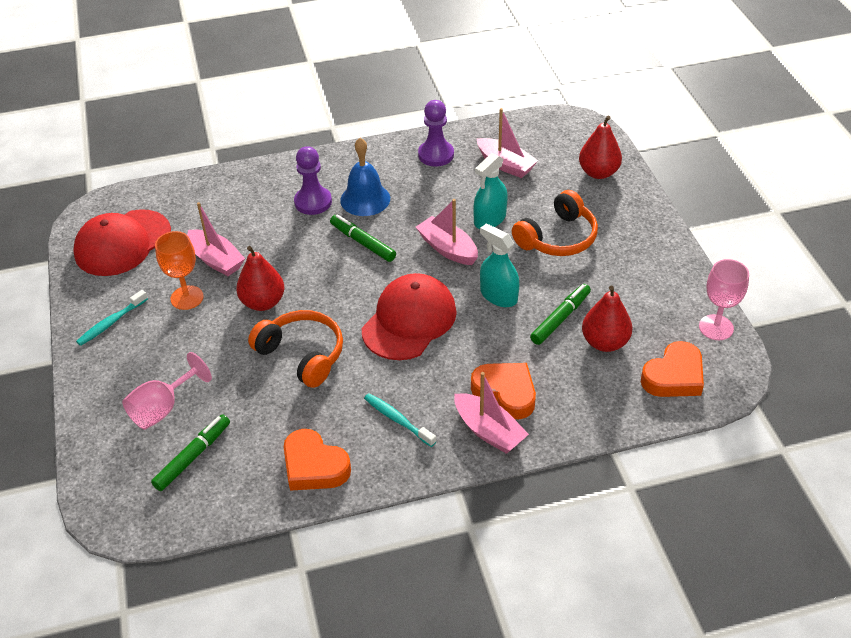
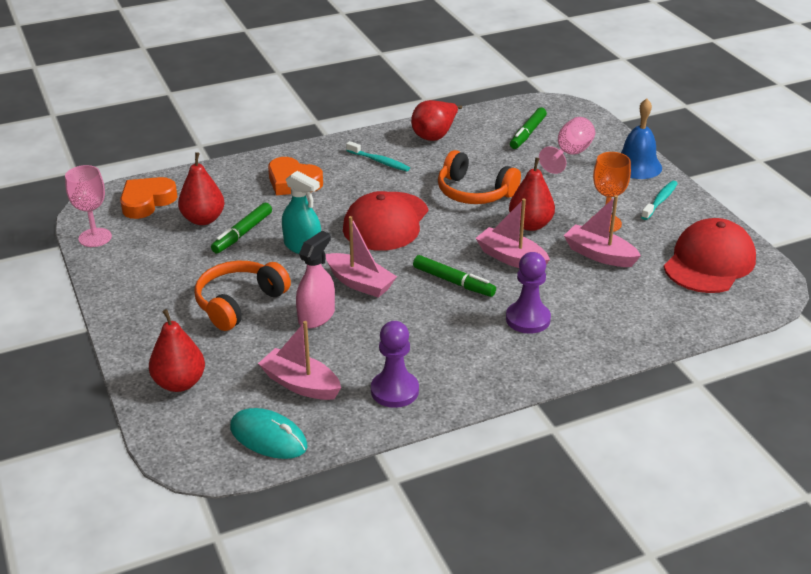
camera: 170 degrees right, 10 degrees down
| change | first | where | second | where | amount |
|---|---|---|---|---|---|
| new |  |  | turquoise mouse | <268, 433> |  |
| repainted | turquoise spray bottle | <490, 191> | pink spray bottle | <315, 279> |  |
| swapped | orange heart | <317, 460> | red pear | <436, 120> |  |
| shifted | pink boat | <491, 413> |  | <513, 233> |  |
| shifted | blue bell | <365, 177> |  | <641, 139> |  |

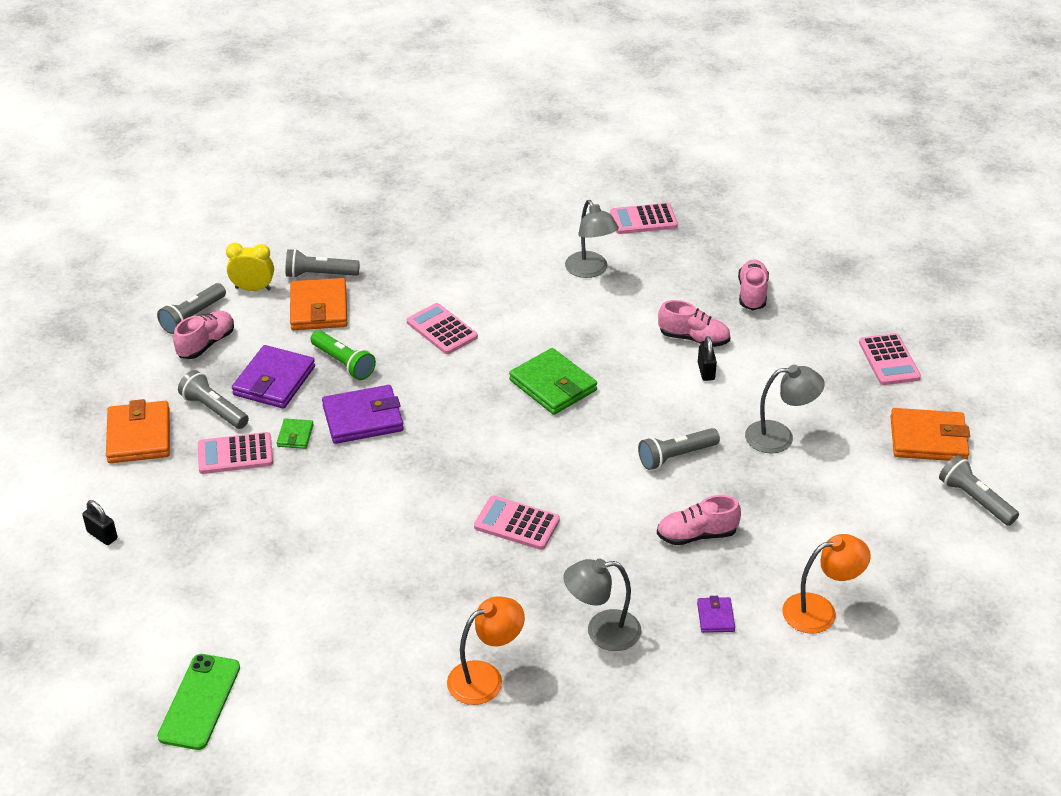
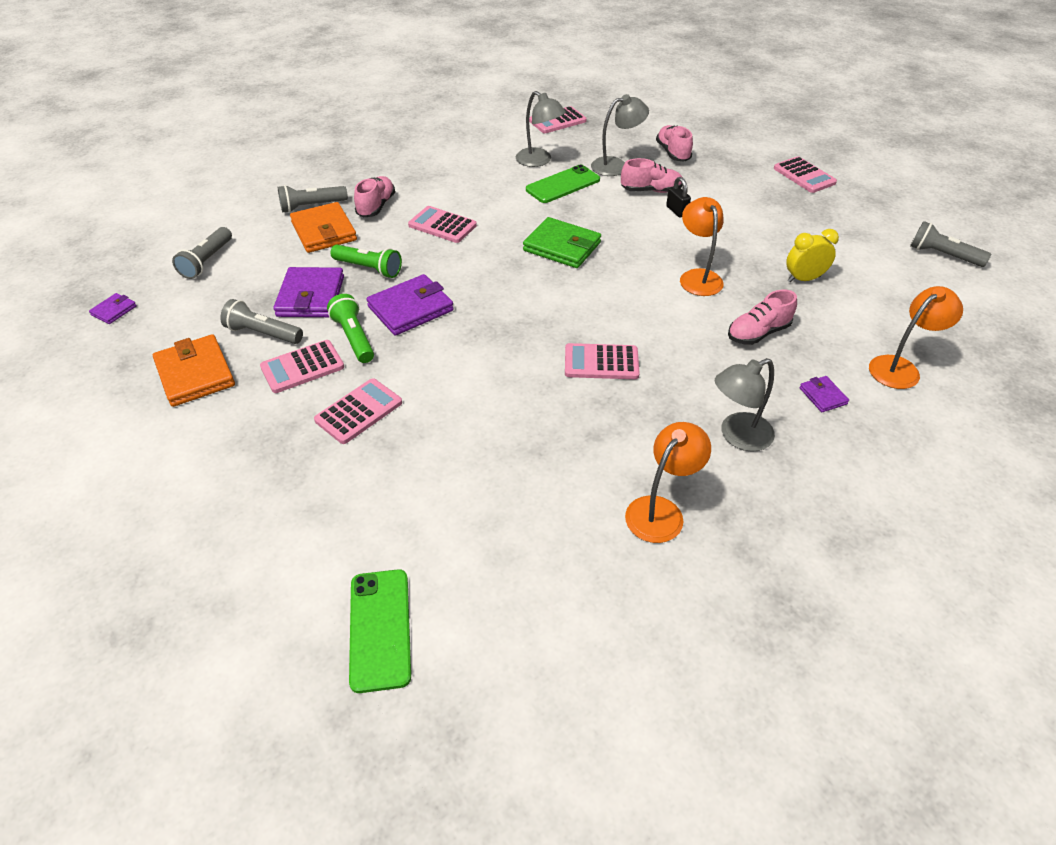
camera: 20 degrees left, 5 degrees up
| change | first | where | second | where | amount |
|---|---|---|---|---|---|
| new |  |  | purple wallet | <113, 308> |  |
| new |  |  | pink calculator | <358, 411> |  |
| swapped | green wallet | <295, 433> | green flashlight | <350, 328> |  |
| shifted | pink shoe | <203, 335> |  | <374, 197> |  |
| new |  |  | green phone | <563, 183> |  |
| shifted | grey lamp | <785, 409> |  | <620, 135> |  |
| swapped | grey flashlight | <679, 449> | orange lamp | <702, 246> |  |
| shifted | yellow clock | <250, 267> |  | <812, 255> |  |
| gone | black padlock | <100, 522> |  |  |  |
| gone | orange wallet | <930, 434> |  |  |  |

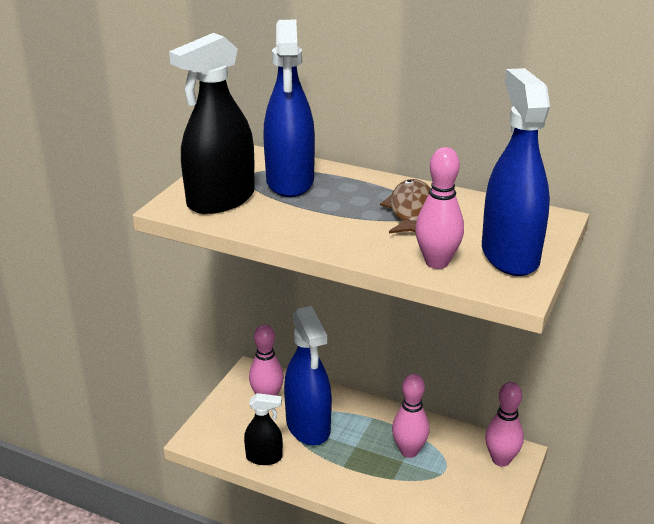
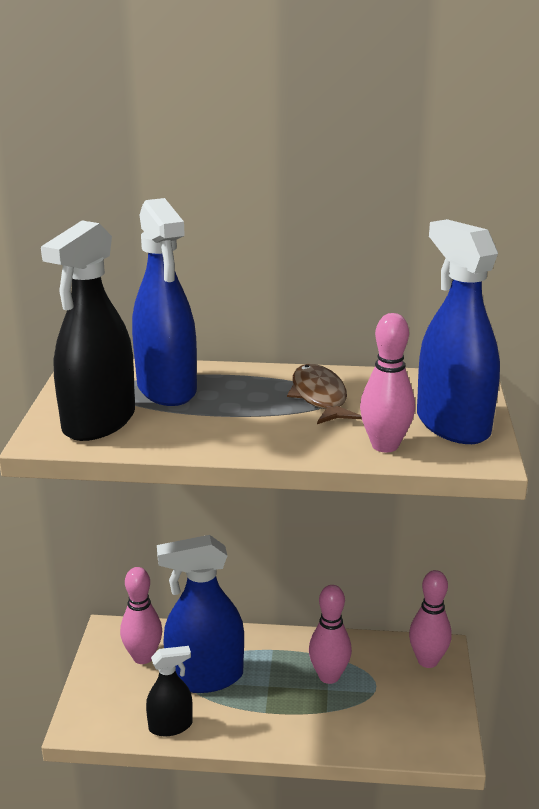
camera: 20 degrees left, 5 degrees down
| change | first | where | second | where | amount |
|---|---|---|---|---|---|
| rotated | blue spray bottle | <308, 376> |  | <200, 614> | 120 degrees clockwise |

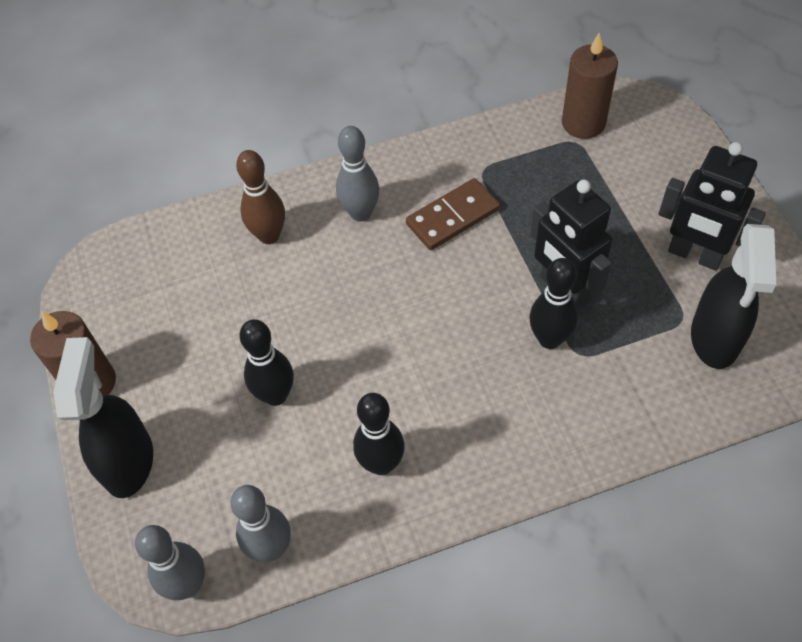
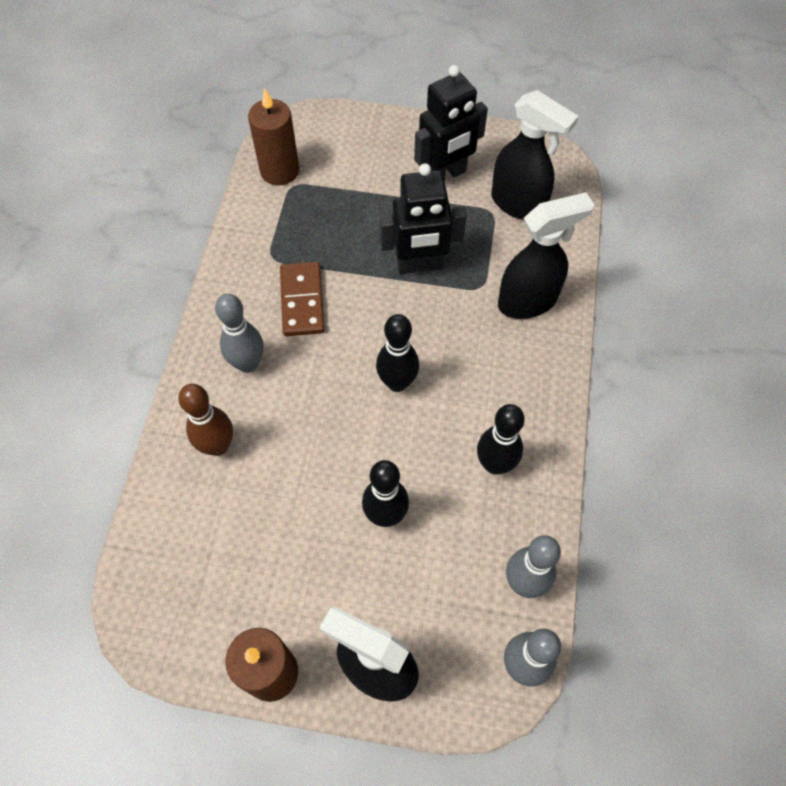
camera: 65 degrees left, 5 degrees up
| change | first | where | second | where | amount |
|---|---|---|---|---|---|
| shifted | black bowling pin | <553, 303> |  | <397, 353> |  |
| new |  |  | black spray bottle | <546, 255> |  |

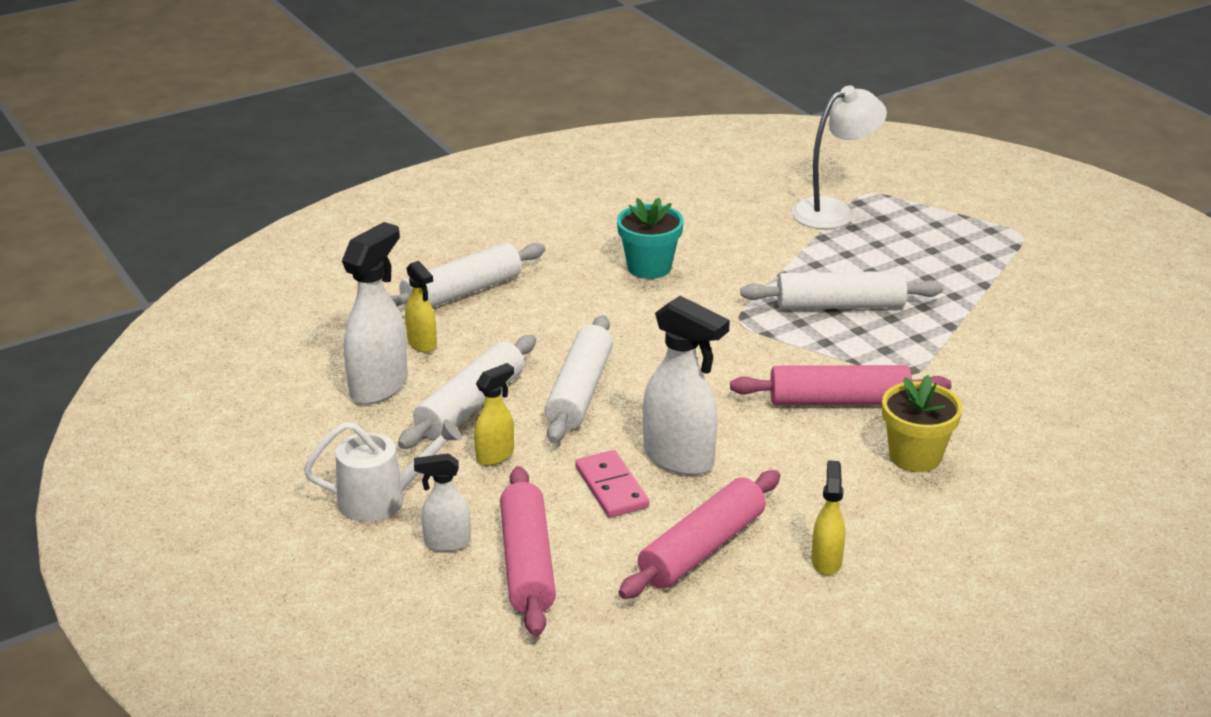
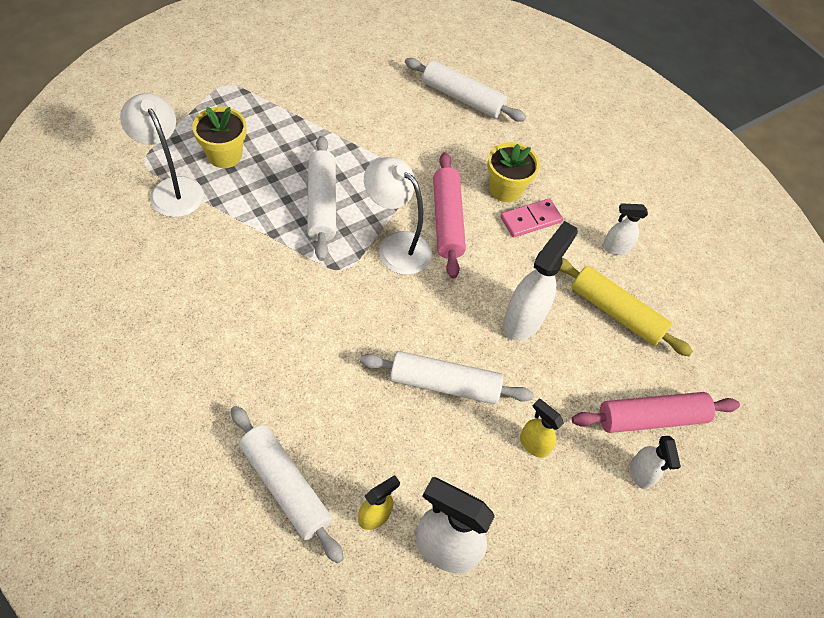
camera: 100 degrees left, 25 degrees up
| change | first | where | second | where | amount |
|---|---|---|---|---|---|
| new |  |  | yellow flower pot | <219, 137> |  |
| new |  |  | white lamp | <398, 216> |  |
| shifted | white rolling pin | <467, 392> |  | <465, 90> |  |
| shifted | pink domino | <612, 484> |  | <531, 218> |  |
| repainted | pink rolling pin | <699, 534> | yellow rolling pin | <626, 307> |  |
| repainted | yellow spray bottle | <828, 517> | white spray bottle | <625, 229> |  |
| gone | white watering can | <383, 470> |  |  |  |
| gone | turquoise flower pot | <650, 238> |  |  |  |

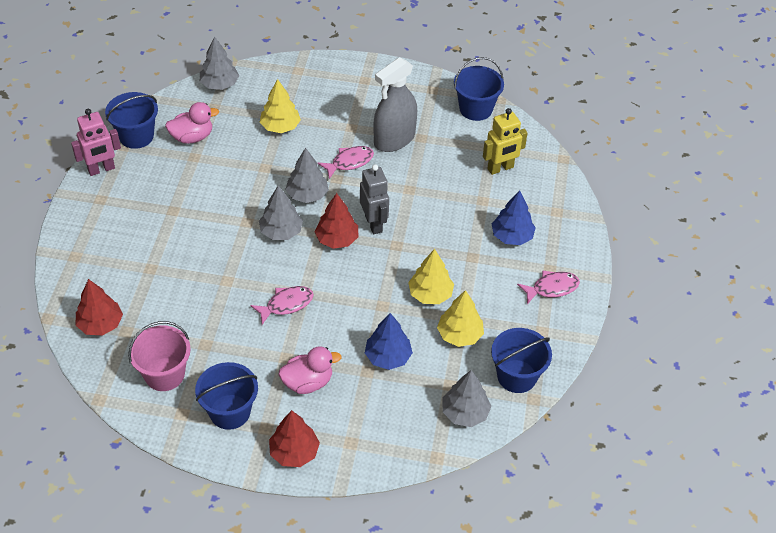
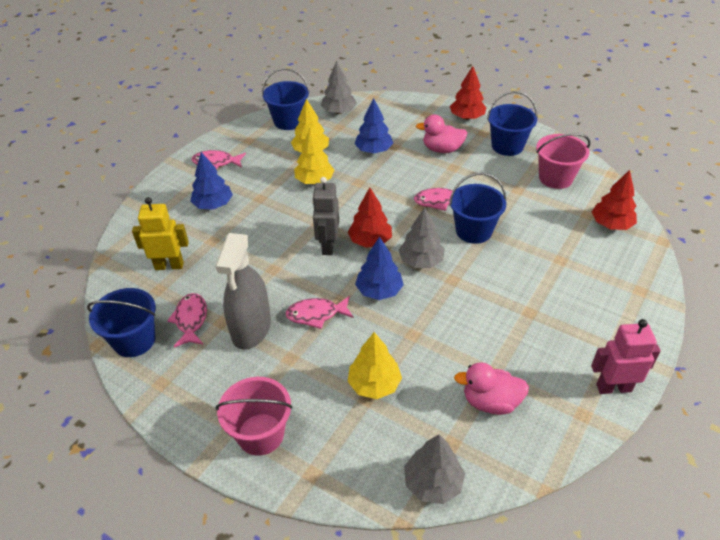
camera: 155 degrees left, 5 degrees down
| change | first | where | second | where | amount |
|---|---|---|---|---|---|
| new |  |  | pink fish | <187, 320> |  |
| rotated | grey spray bottle | <395, 104> |  | <243, 291> | 120 degrees clockwise |
| new |  |  | pink bucket | <254, 416> |  |
| repainted | grey tree | <307, 175> | blue tree | <379, 268> |  |
| shifted | blue bucket | <131, 120> |  | <477, 208> |  |

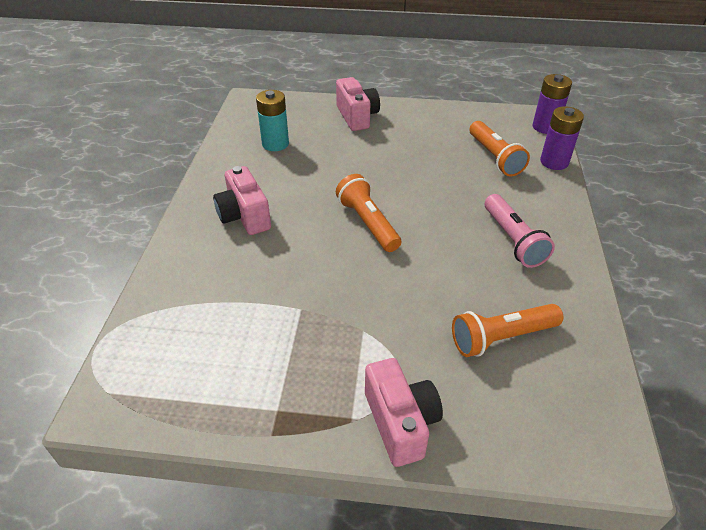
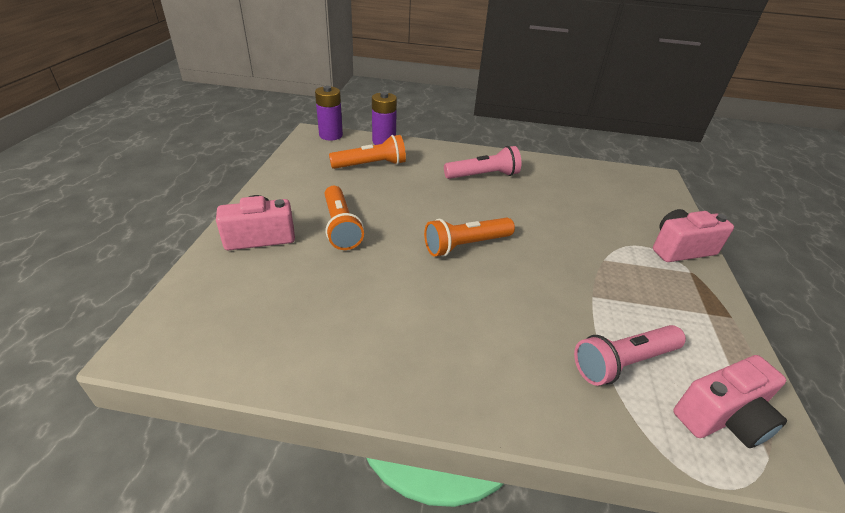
camera: 90 degrees left, 5 degrees down
| change | first | where | second | where | amount |
|---|---|---|---|---|---|
| shifted | orange flashlight | <507, 330> |  | <344, 218> |  |
| new |  |  | pink flashlight | <630, 355> |  |
| shifted | pink camera | <242, 200> |  | <730, 401> |  |
| gone | turquoise battery | <272, 120> |  |  |  |

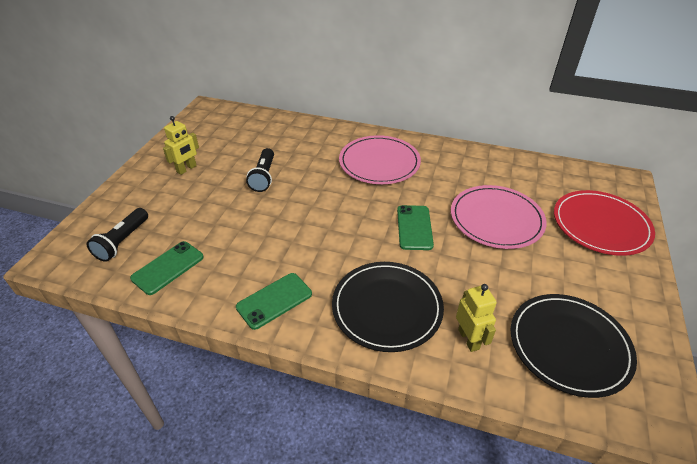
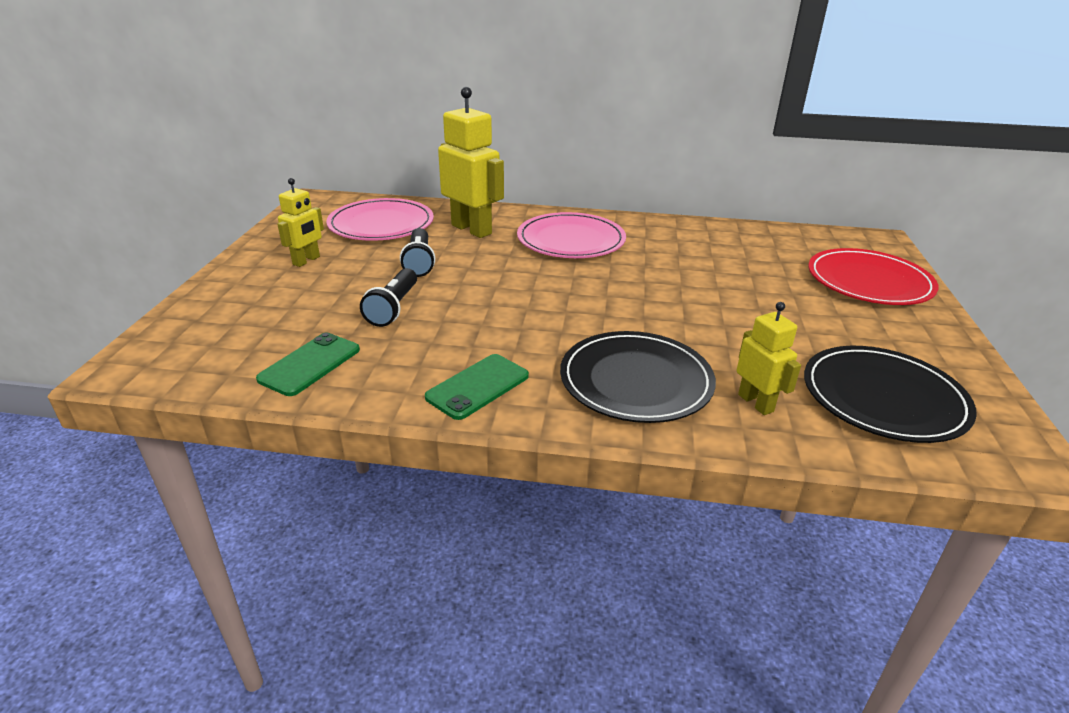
camera: 10 degrees left, 10 degrees down
| change | first | where | second | where | amount |
|---|---|---|---|---|---|
| shifted | pink plate | <499, 217> |  | <380, 219> |  |
| shifted | black flashlight | <117, 235> |  | <388, 297> |  |
| new |  |  | yellow robot | <471, 162> |  |
| gone | green phone | <415, 227> |  |  |  |

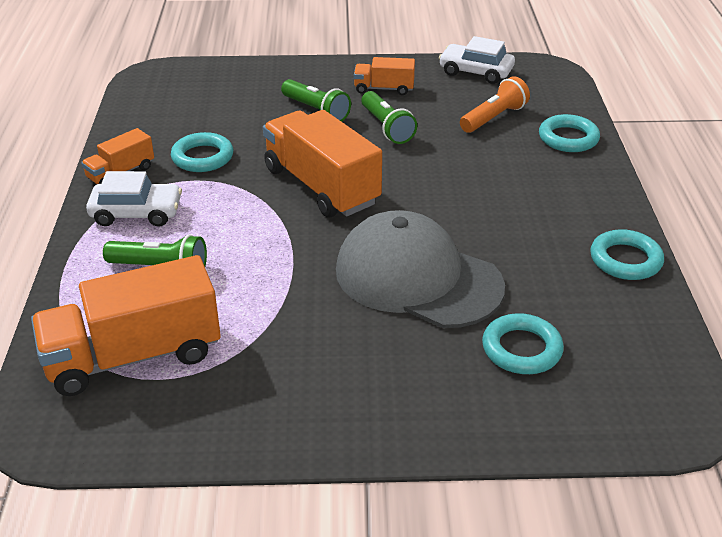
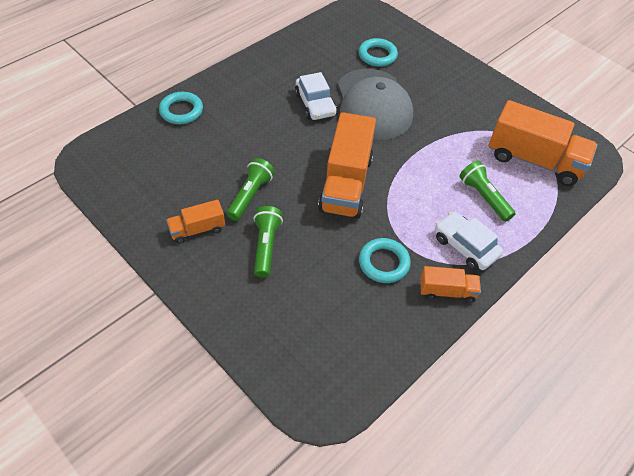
camera: 135 degrees left, 15 degrees up
| change | first | where | second | where | amount |
|---|---|---|---|---|---|
| rotated | orange truck | <384, 76> |  | <195, 222> | 105 degrees clockwise |
| shifted | white car | <477, 60> |  | <316, 96> |  |
| gone | orange flashlight | <495, 104> |  |  |  |
| gone | turquoise ring | <627, 254> |  |  |  |

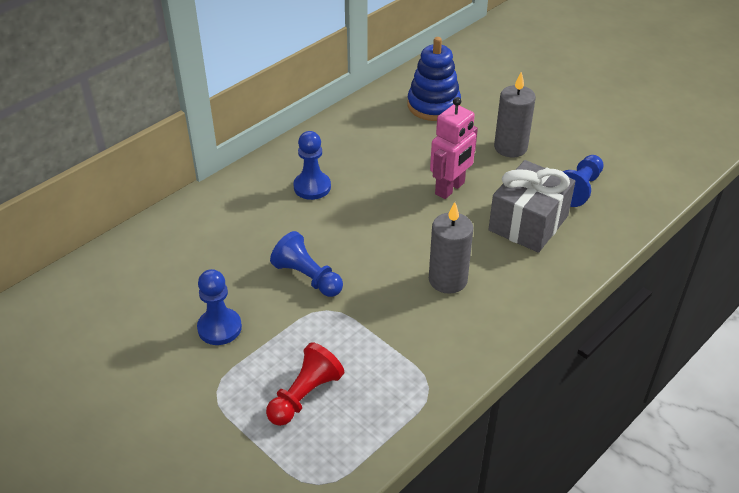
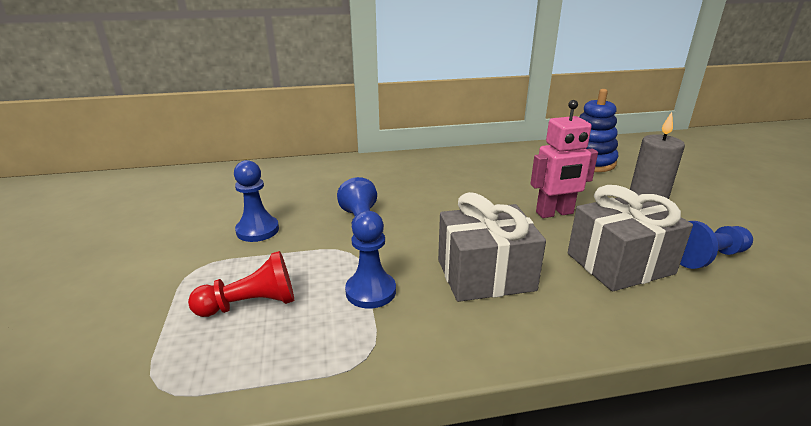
camera: 35 degrees right, 15 degrees down
| change | first | where | second | where | amount |
|---|---|---|---|---|---|
| shifted | blue pawn | <312, 165> |  | <370, 259> |  |
| swapped | grey candle | <451, 248> | grey gift | <492, 247> |  |

